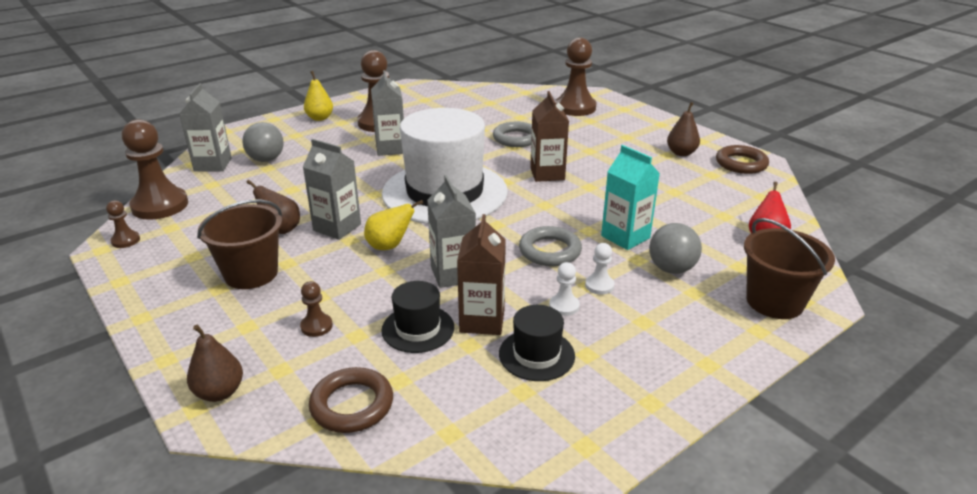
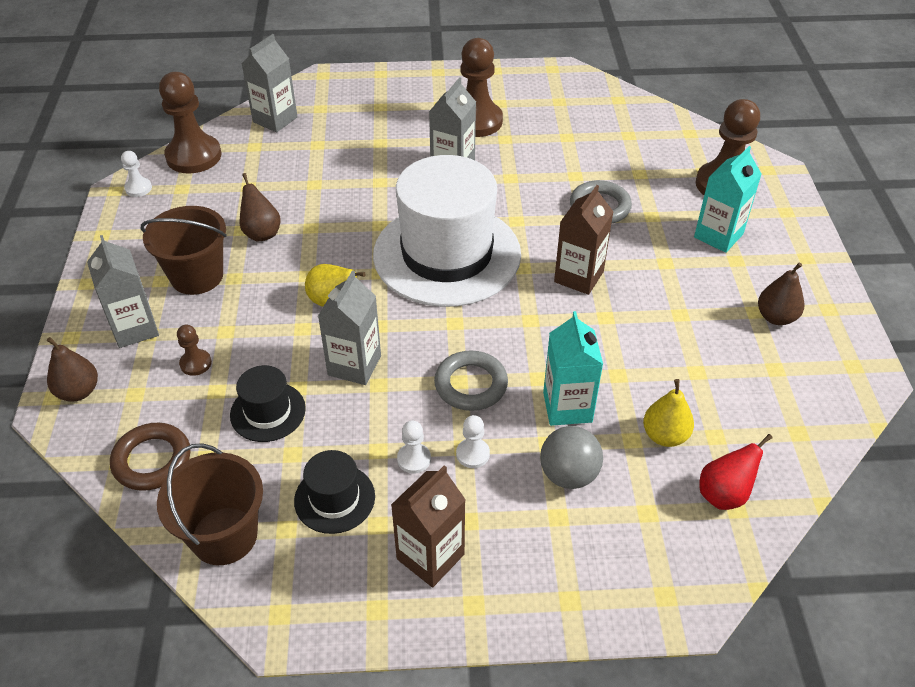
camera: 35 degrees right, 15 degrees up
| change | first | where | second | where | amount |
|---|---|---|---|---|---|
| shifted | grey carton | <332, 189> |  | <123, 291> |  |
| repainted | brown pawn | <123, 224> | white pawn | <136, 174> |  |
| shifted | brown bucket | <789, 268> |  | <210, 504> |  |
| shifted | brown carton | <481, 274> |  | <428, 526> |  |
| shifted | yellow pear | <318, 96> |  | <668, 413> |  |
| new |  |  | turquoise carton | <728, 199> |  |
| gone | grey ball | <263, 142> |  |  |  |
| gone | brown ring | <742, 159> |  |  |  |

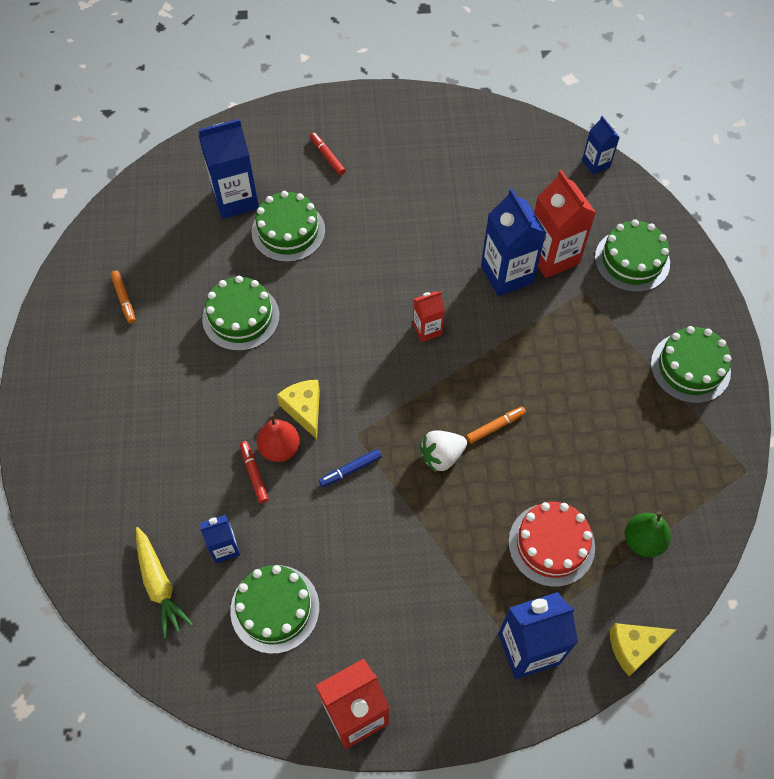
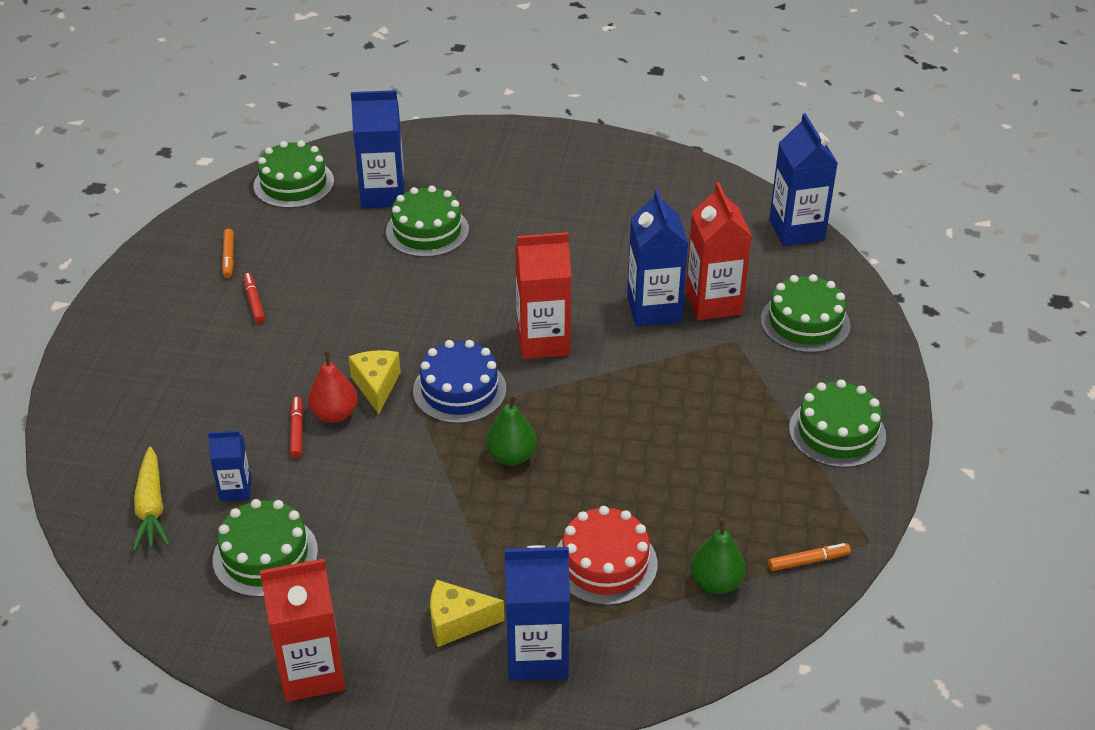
camera: 15 degrees right, 20 degrees down
| change | first | where | second | where | amount |
|---|---|---|---|---|---|
| shifted | red marker | <328, 153> |  | <254, 298> |  |
| shifted | green cake | <241, 313> |  | <294, 174> |  |
| new |  |  | blue cake | <460, 382> |  |
| shifted | yellow cheese | <642, 649> |  | <467, 613> |  |
| swapped | white strawberry | <443, 451> | green pear | <511, 430> |  |
| scaled | red carton | <429, 316> |  | <543, 295> | x1.81 |
| shifted | orange marker | <496, 425> |  | <809, 557> |  |
| scaled | blue carton | <601, 145> |  | <803, 179> | x1.81 |
| gone | blue marker | <350, 468> |  |  |  |

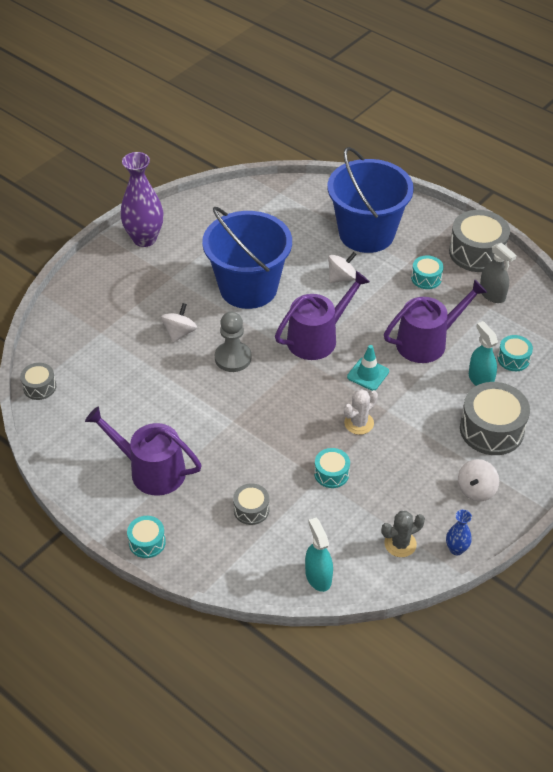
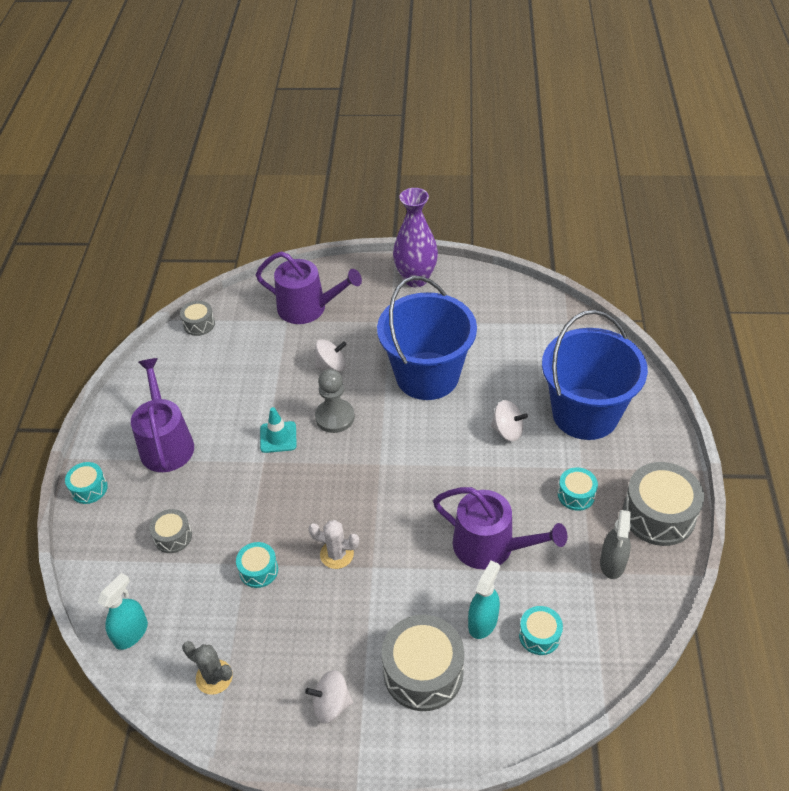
camera: 55 degrees right, 0 degrees up
| change | first | where | second | where | amount |
|---|---|---|---|---|---|
| shifted | purple watering can | <322, 315> |  | <309, 287> |  |
| shifted | turquoise traffic cone | <368, 368> |  | <278, 430> |  |
| gone | blue vase | <459, 532> |  |  |  |

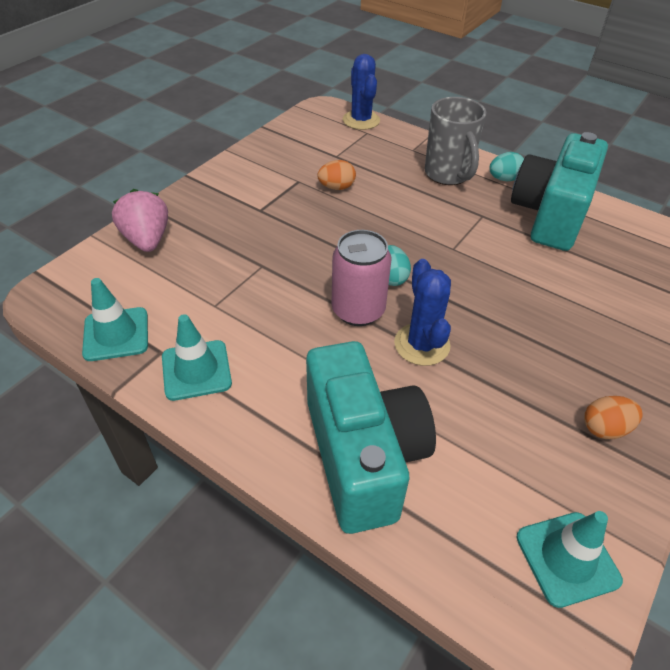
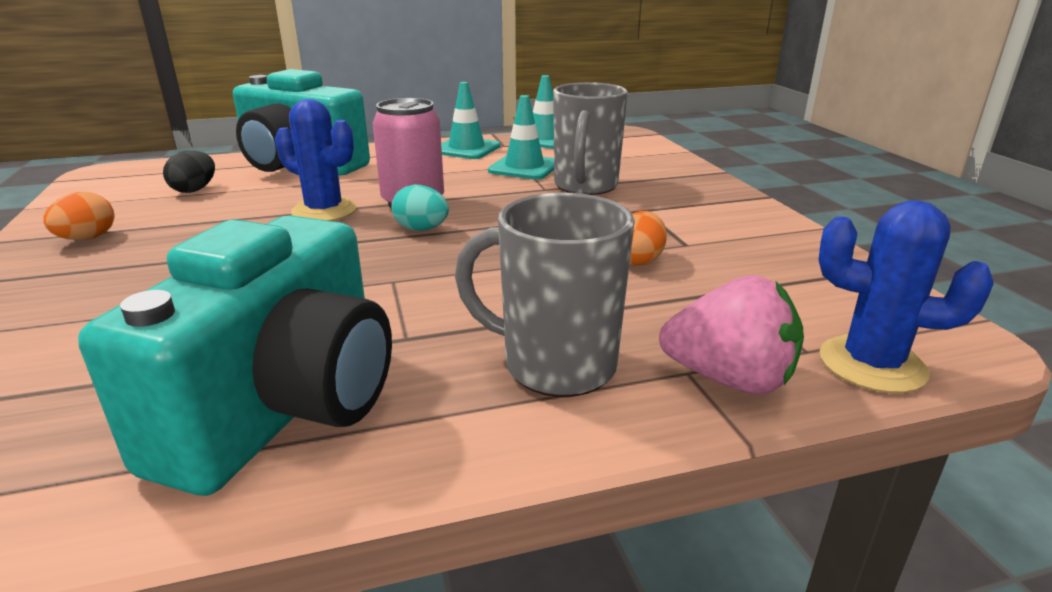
camera: 130 degrees right, 20 degrees down
| change | first | where | second | where | amount |
|---|---|---|---|---|---|
| rotated | turquoise camera | <559, 191> |  | <235, 355> | 45 degrees clockwise |
| new |  |  | black egg | <189, 172> |  |
| shifted | turquoise traffic cone | <569, 559> |  | <521, 137> |  |
| new |  |  | grey mug | <590, 138> |  |
| shifted | pink strawberry | <140, 220> |  | <731, 335> |  |
| gone | turquoise egg | <506, 166> |  |  |  |

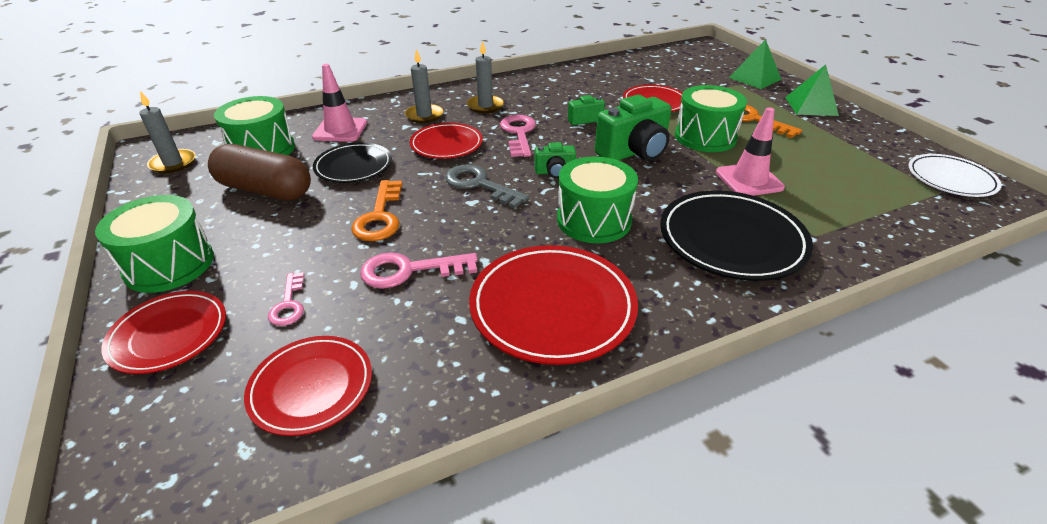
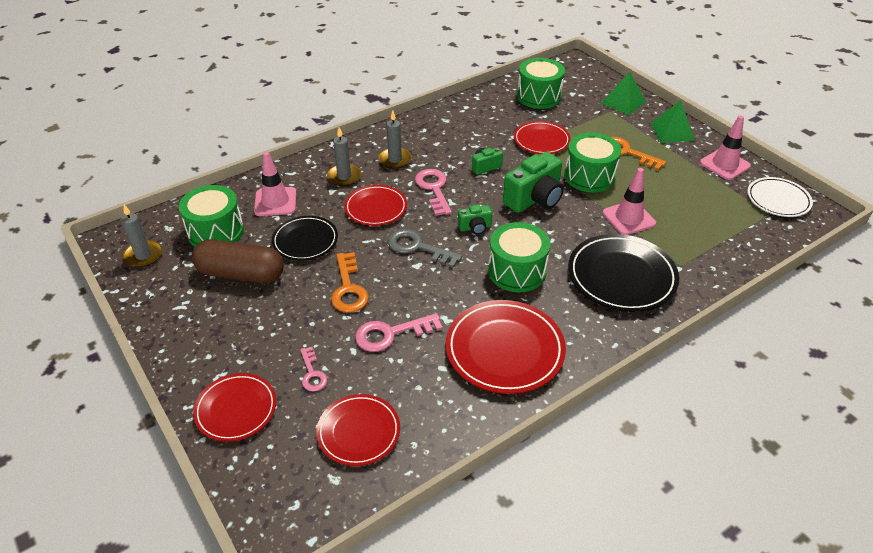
camera: 10 degrees left, 5 degrees up
| change | first | where | second | where | amount |
|---|---|---|---|---|---|
| shifted | green drum | <154, 244> |  | <541, 83> |  |
| new |  |  | pink traffic cone | <725, 147> |  |

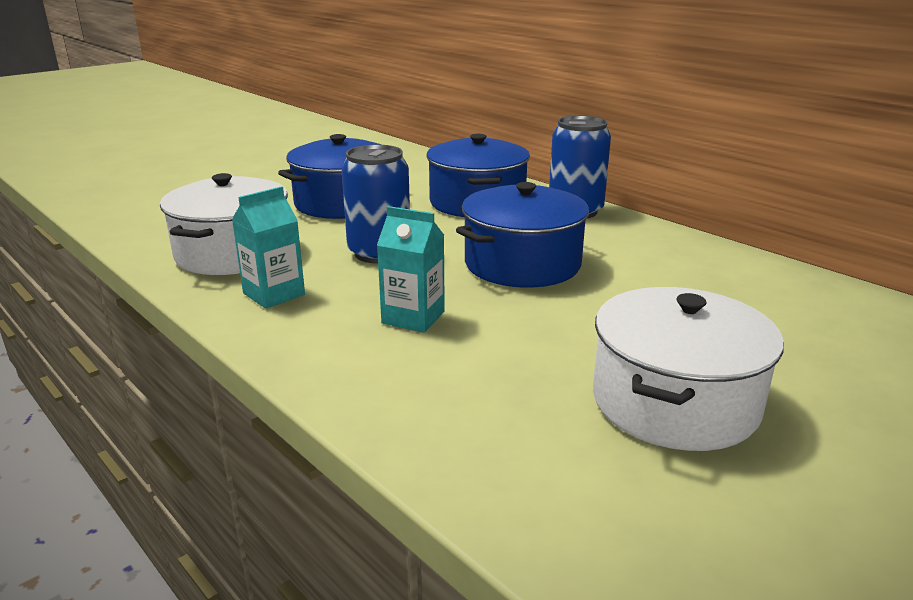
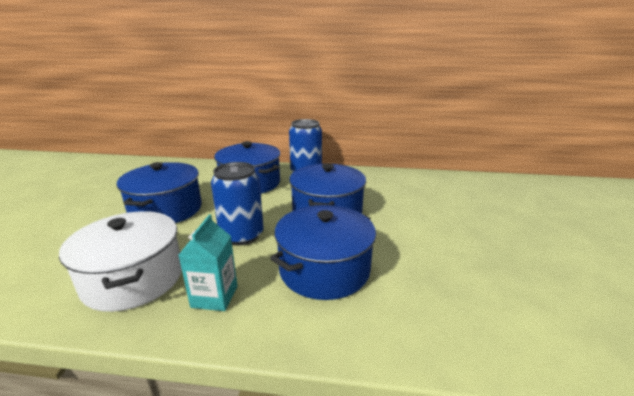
camera: 40 degrees left, 0 degrees up
| change | first | where | second | where | amount |
|---|---|---|---|---|---|
| swapped | turquoise carton | <411, 269> | blue pot | <323, 252> |  |
| gone | white pot | <688, 369> |  |  |  |

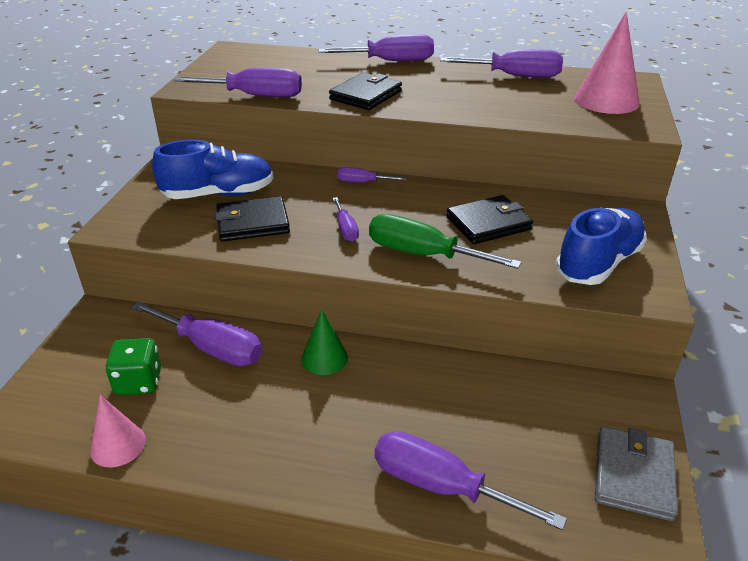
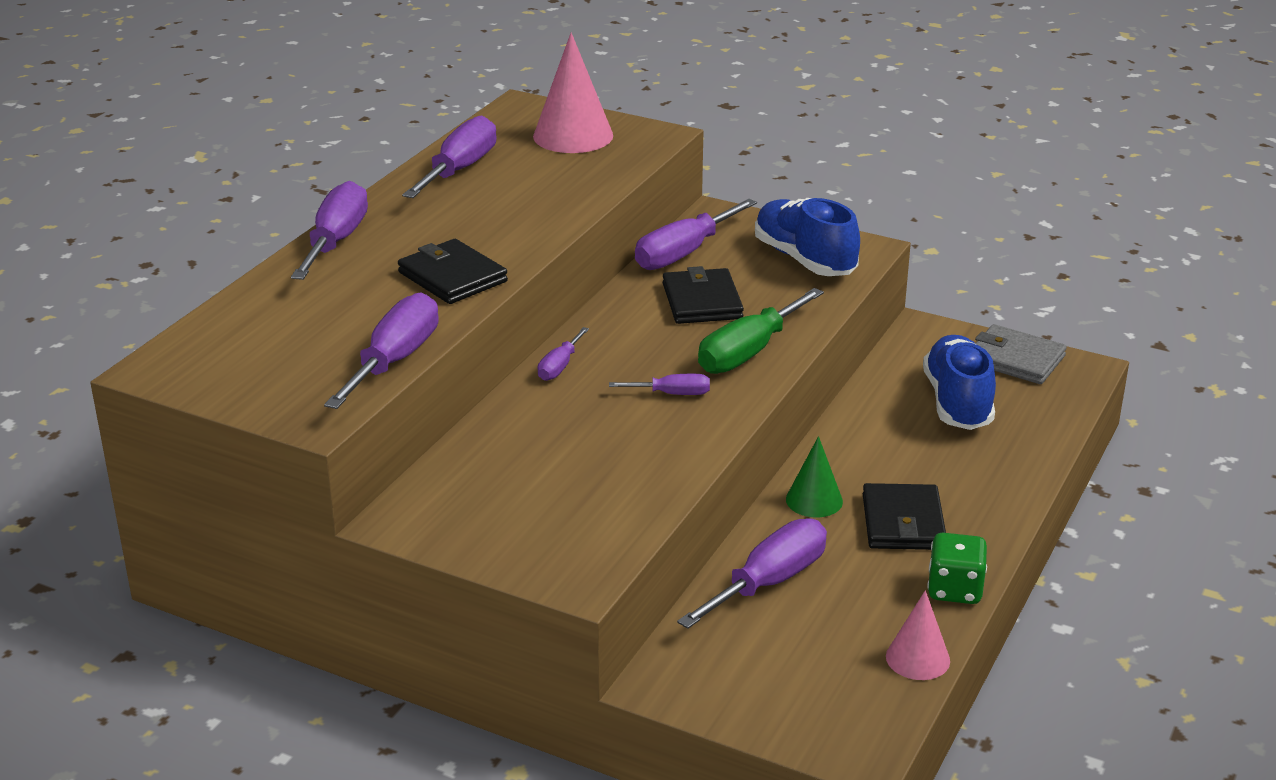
camera: 75 degrees left, 5 degrees down
| change | first | where | second | where | amount |
|---|---|---|---|---|---|
| shifted | purple screwdriver | <471, 480> |  | <696, 234> |  |
| shifted | black wallet | <252, 218> |  | <904, 516> |  |
| shifted | blue shoe | <212, 169> |  | <959, 382> |  |
| shifted | green dice | <133, 366> |  | <957, 568> |  |

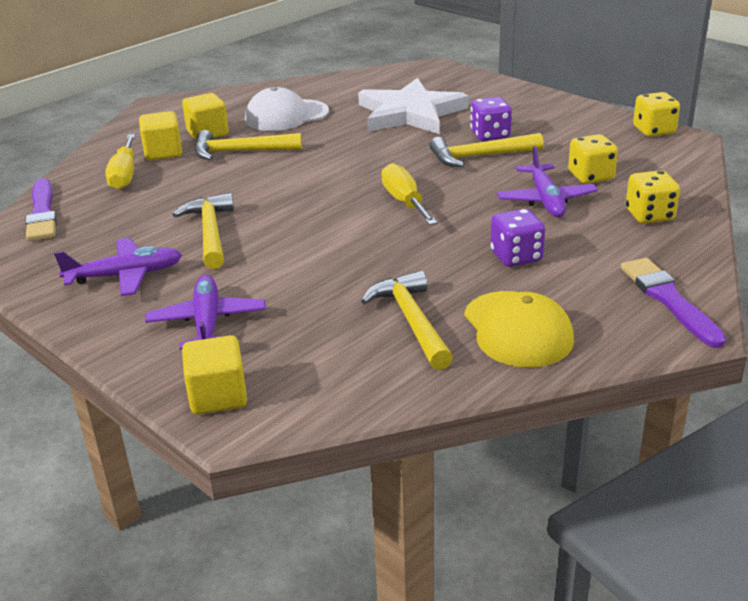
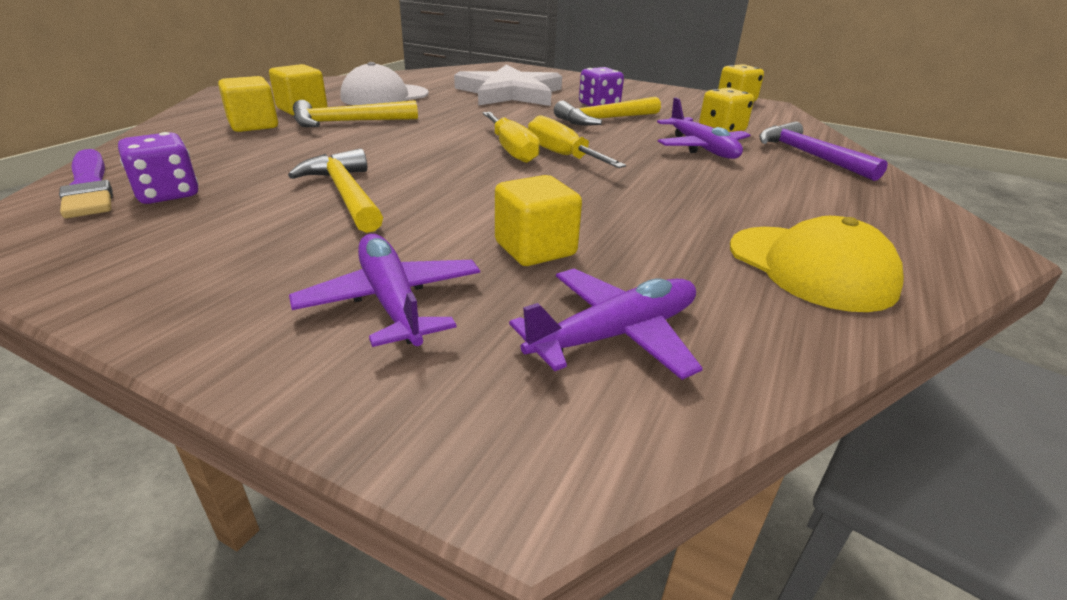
camera: 20 degrees left, 0 degrees up
| change | first | where | second | where | amount |
|---|---|---|---|---|---|
| shifted | purple dice | <517, 238> |  | <158, 168> |  |
| shifted | yellow screwdriver | <120, 162> |  | <511, 137> |  |
| shifted | yellow cube | <214, 375> |  | <538, 220> |  |
| shifted | purple plane | <118, 267> |  | <606, 324> |  |
| swapped | yellow dice | <653, 196> | purple hammer | <823, 151> |  |
| gone | yellow hammer | <407, 320> |  |  |  |
| gone | purple brush | <673, 303> |  |  |  |

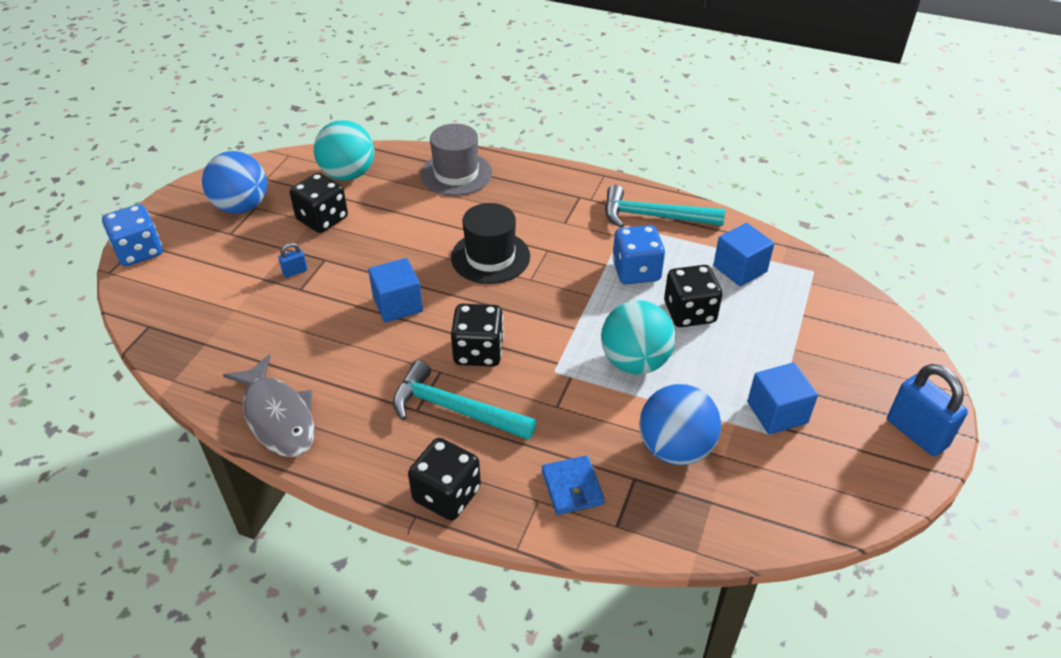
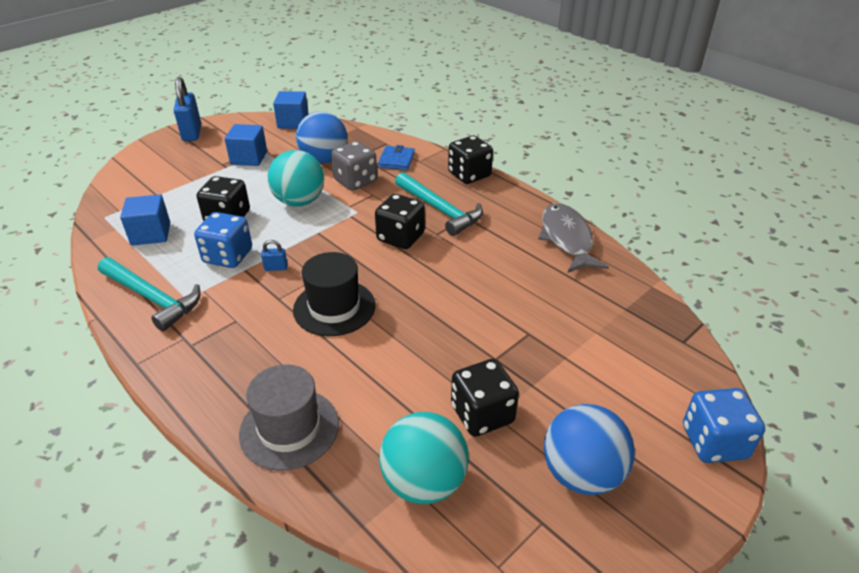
camera: 155 degrees left, 5 degrees down
| change | first | where | second | where | amount |
|---|---|---|---|---|---|
| shifted | blue padlock | <293, 260> |  | <274, 255> |  |
| shifted | blue cube | <395, 290> |  | <291, 110> |  |
| new |  |  | grey dice | <354, 166> |  |

